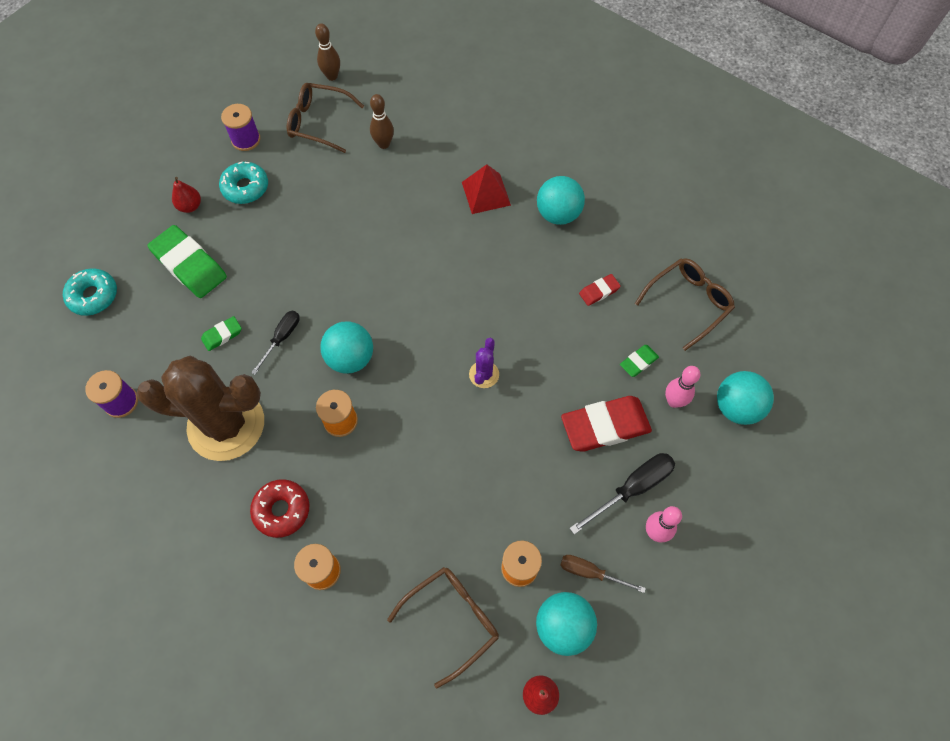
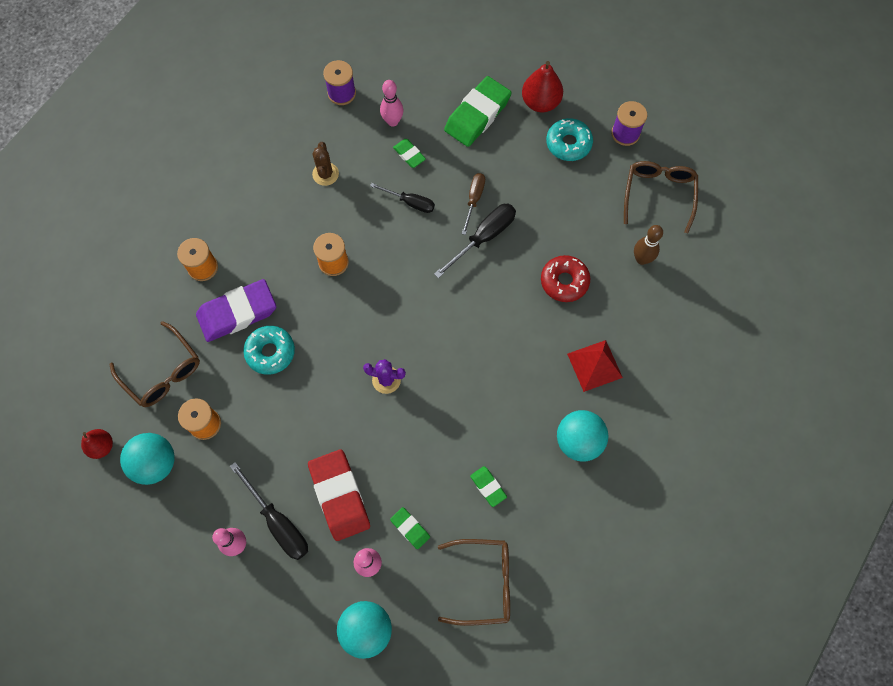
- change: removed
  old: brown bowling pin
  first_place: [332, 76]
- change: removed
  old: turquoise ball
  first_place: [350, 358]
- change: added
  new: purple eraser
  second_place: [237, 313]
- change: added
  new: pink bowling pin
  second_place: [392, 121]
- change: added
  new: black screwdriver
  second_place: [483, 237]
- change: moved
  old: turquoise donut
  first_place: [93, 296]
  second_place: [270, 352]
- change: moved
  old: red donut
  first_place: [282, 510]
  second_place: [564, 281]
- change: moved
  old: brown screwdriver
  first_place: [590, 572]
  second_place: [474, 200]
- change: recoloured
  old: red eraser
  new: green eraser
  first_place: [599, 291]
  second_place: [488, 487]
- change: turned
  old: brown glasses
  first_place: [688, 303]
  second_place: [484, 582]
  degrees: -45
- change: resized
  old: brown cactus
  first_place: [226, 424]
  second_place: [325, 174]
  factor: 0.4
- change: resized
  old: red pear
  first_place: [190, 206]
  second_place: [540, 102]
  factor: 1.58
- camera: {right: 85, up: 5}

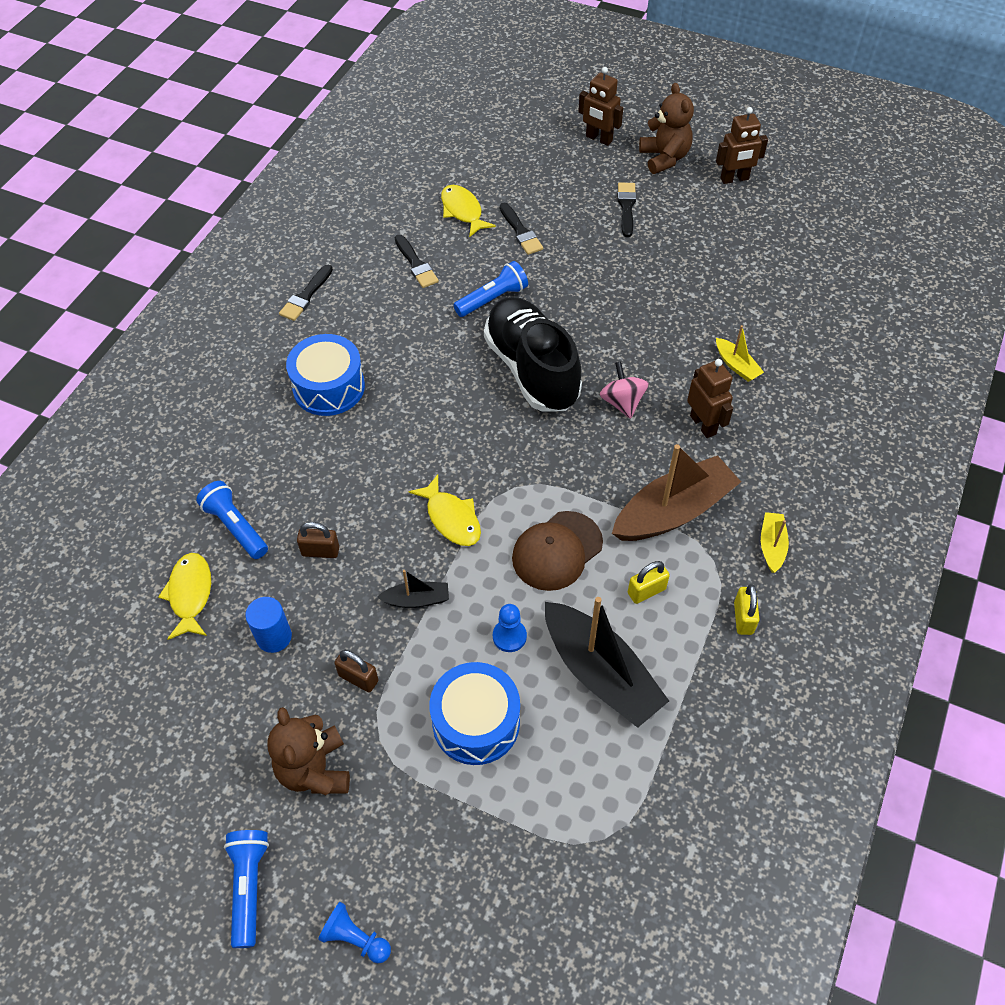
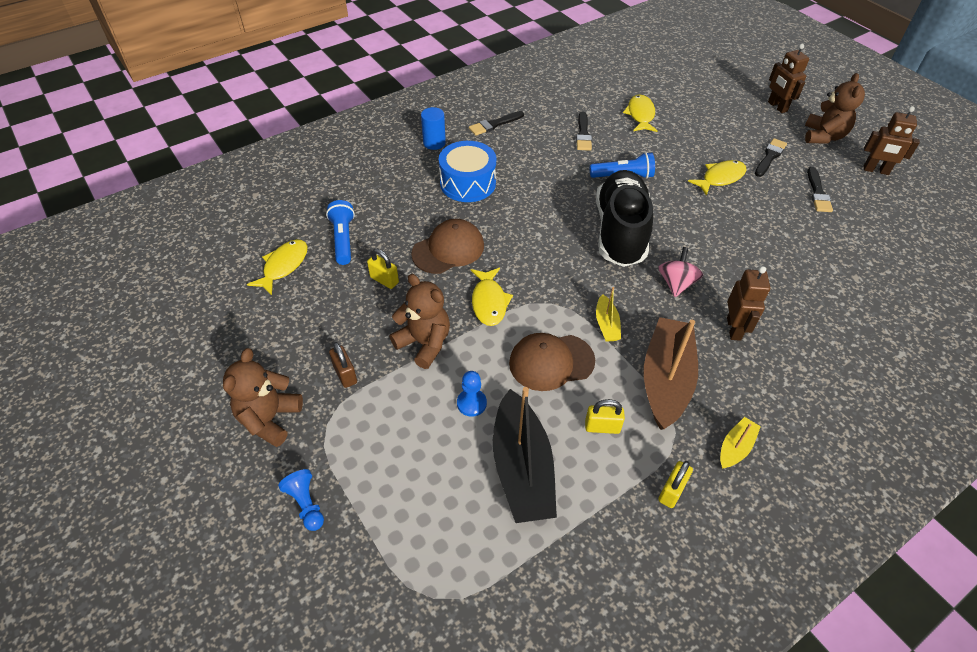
- change: removed
  old: blue flashlight
  first_place: [249, 887]
- change: removed
  old: blue drum
  first_place: [476, 722]
- change: added
  new: brown cap
  second_place: [448, 249]
- change: added
  new: yellow fish
  second_place: [720, 178]
- change: moved
  old: blue cylinder
  first_place: [274, 637]
  second_place: [434, 143]
- change: moved
  old: blue pawn
  first_place: [355, 938]
  second_place: [306, 504]
- change: moved
  old: black brush
  first_place: [521, 232]
  second_place: [818, 193]
- change: moved
  old: yellow boat
  first_place: [736, 365]
  second_place: [606, 324]
- change: replaced
  old: black boat
  new: brown teddy bear
  first_place: [416, 599]
  second_place: [424, 343]
- change: recoloured
  old: brown padlock
  new: yellow padlock
  first_place: [320, 551]
  second_place: [384, 280]
- change: turned
  old: brown boat
  first_place: [674, 511]
  second_place: [666, 379]
  degrees: -75
- camera: {right: 30, up: -5}

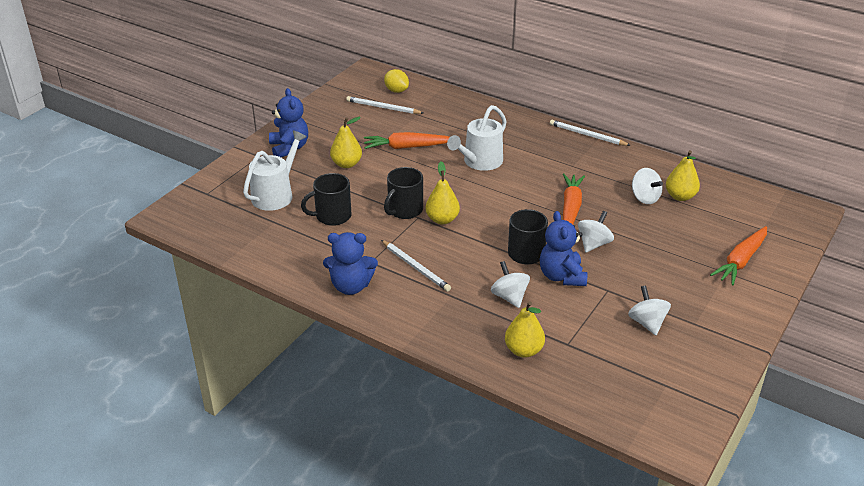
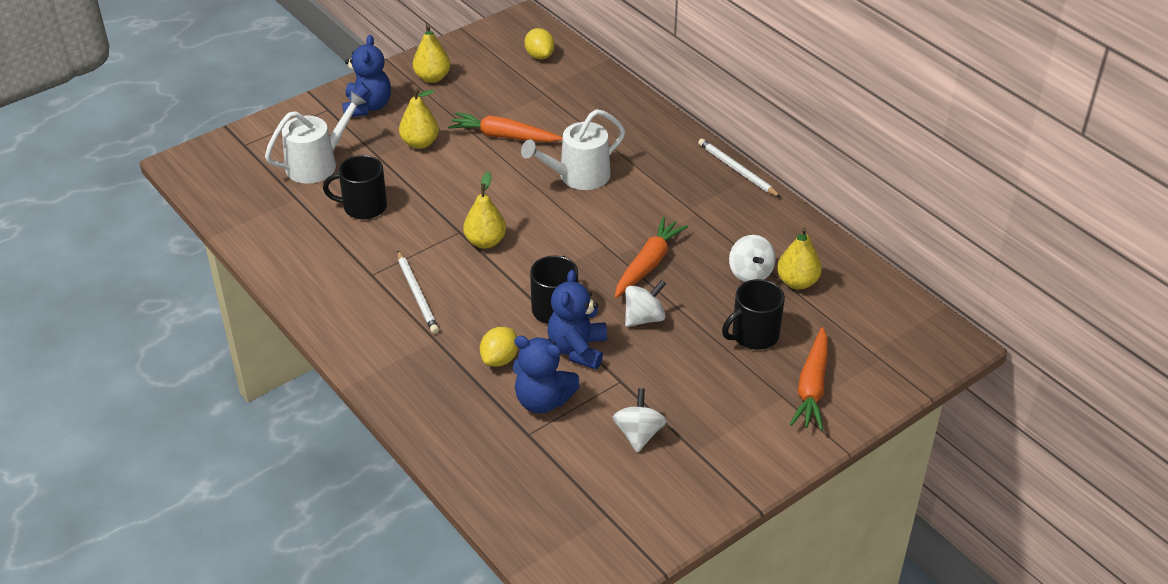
- change: removed
  old: white pencil
  first_place: [383, 107]
- change: moved
  old: blue teddy bear
  first_place: [351, 286]
  second_place: [543, 400]
- change: moved
  old: black mug
  first_place: [404, 210]
  second_place: [754, 335]
- change: moved
  old: yellow pear
  first_place: [523, 350]
  second_place: [432, 77]
- change: replaced
  old: white spinning top
  new: yellow lemon
  first_place: [509, 297]
  second_place: [500, 359]
- change: turned
  old: orange carrot
  first_place: [740, 261]
  second_place: [812, 387]
  degrees: -45
- camera: {right: 20, up: 5}

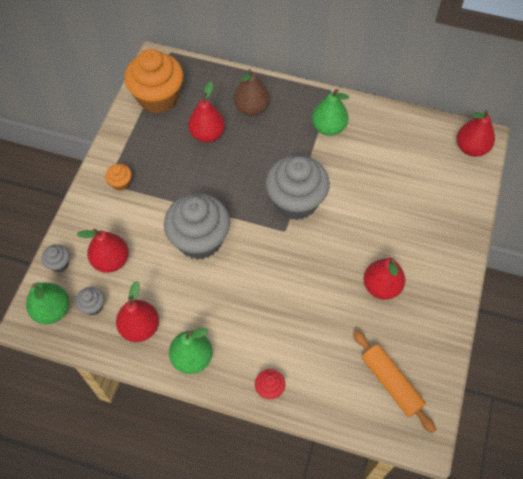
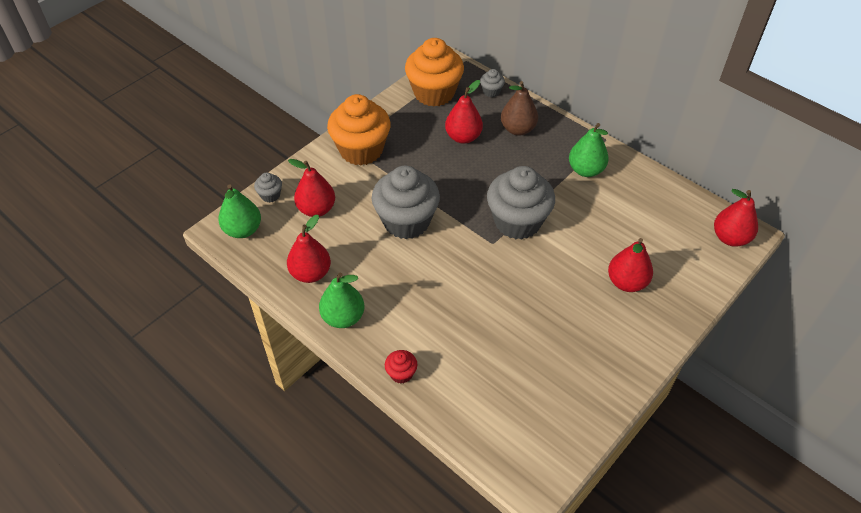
- change: removed
  old: orange rolling pin
  first_place: [391, 383]
- change: moved
  old: grey cupcake
  first_place: [93, 306]
  second_place: [491, 91]
- change: moved
  old: red pear
  first_place: [381, 286]
  second_place: [626, 282]
- change: resized
  old: orange cupcake
  first_place: [121, 183]
  second_place: [361, 150]
  factor: 2.35
- camera: {right: 25, up: -10}

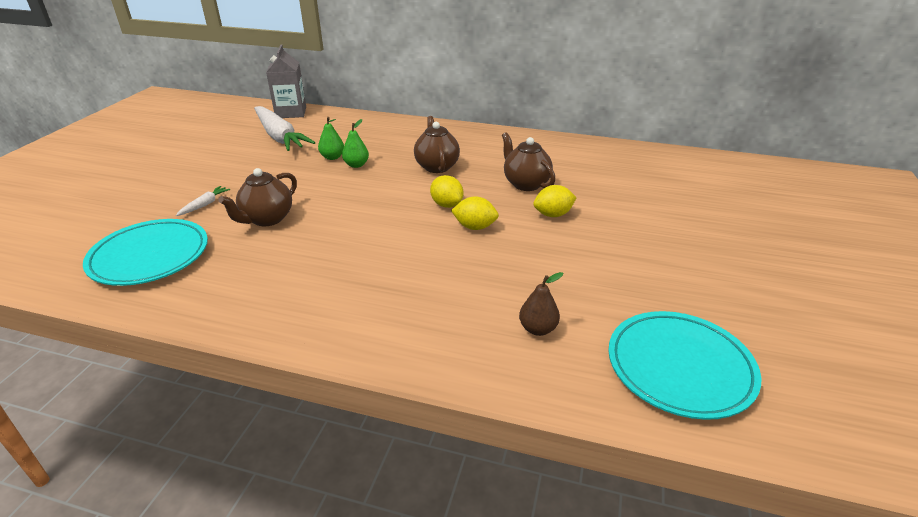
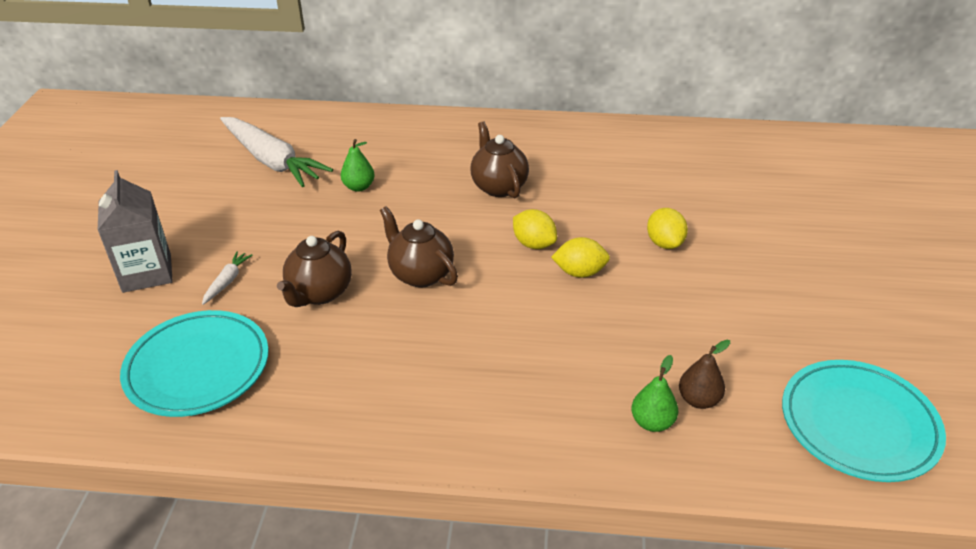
- change: moved
  old: grey carton
  first_place: [291, 112]
  second_place: [147, 273]
- change: moved
  old: green pear
  first_place: [356, 165]
  second_place: [652, 422]
- change: moved
  old: brown teapot
  first_place: [525, 184]
  second_place: [420, 274]
- change: turned
  old: yellow lemon
  first_place: [553, 214]
  second_place: [664, 243]
  degrees: -75
- camera: {right: -10, up: 5}

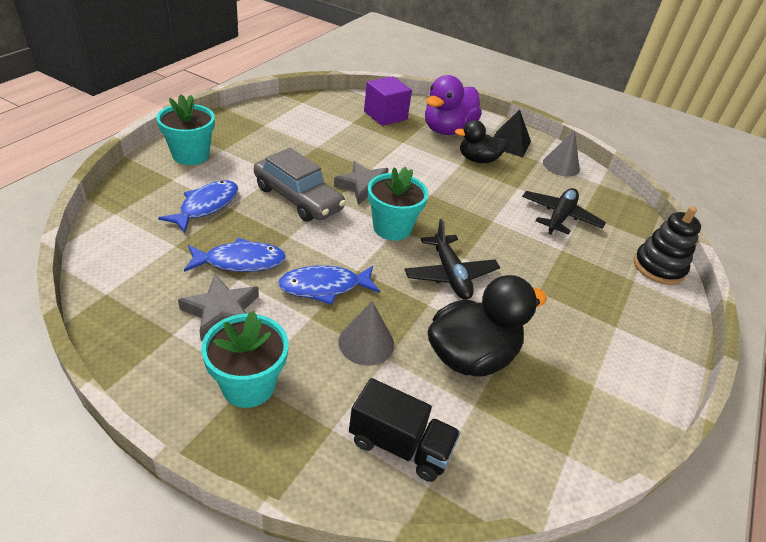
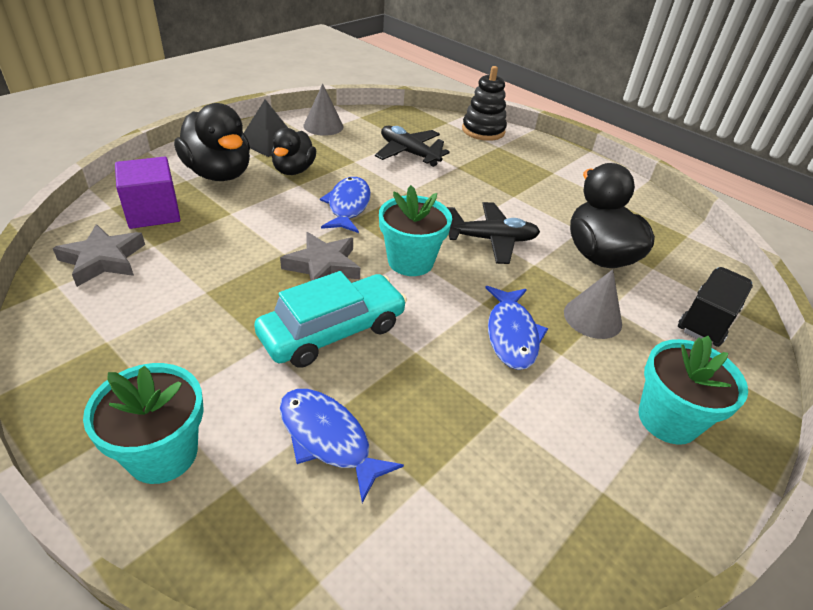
- change: moved
  old: grey star
  first_place: [221, 312]
  second_place: [103, 260]
- change: moved
  old: blue fish
  first_place: [240, 261]
  second_place: [348, 206]
- change: recoloured
  old: grey car
  new: turquoise car
  first_place: [298, 198]
  second_place: [333, 331]
- change: recoloured
  old: purple duck
  new: black duck
  first_place: [447, 130]
  second_place: [219, 173]
- camera: {right: -75, up: 0}

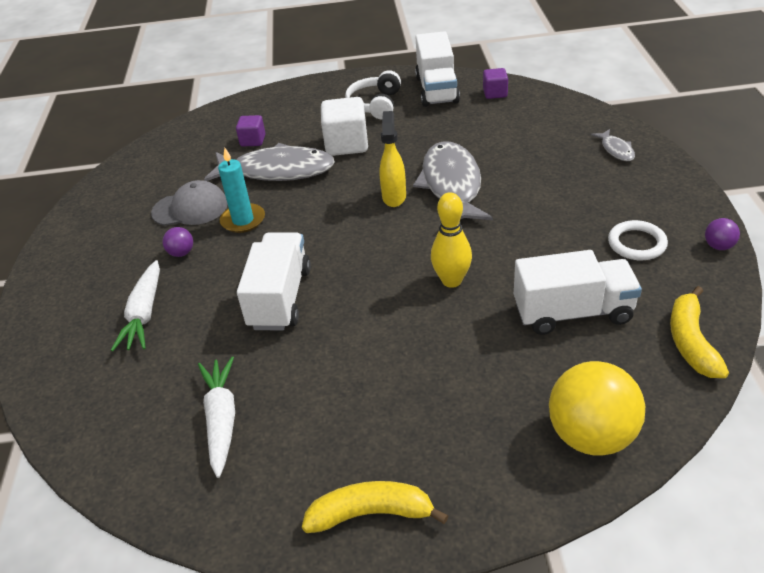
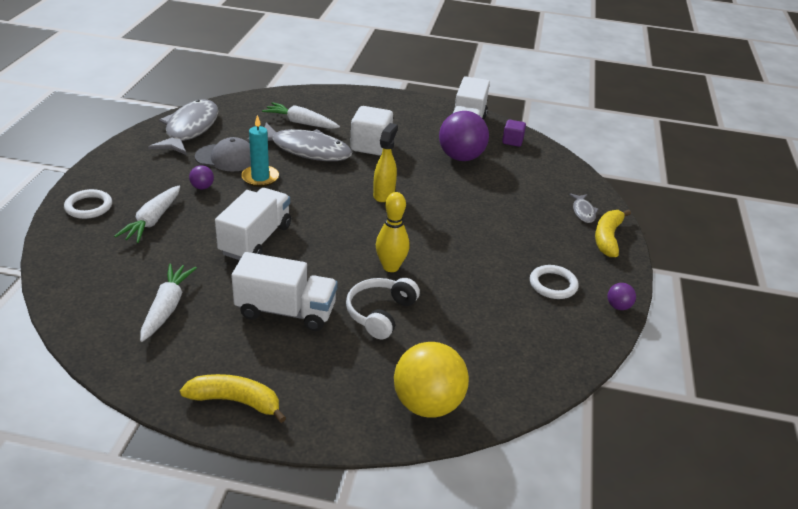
- change: added
  new: white ring
  second_place: [88, 207]
- change: added
  new: purple ball
  second_place: [461, 157]
- change: moved
  old: white headphones
  first_place: [375, 104]
  second_place: [380, 313]
- change: moved
  old: grey fish
  first_place: [451, 185]
  second_place: [190, 129]
- change: moved
  old: white truck
  first_place: [572, 312]
  second_place: [286, 311]
- change: moved
  old: yellow banana
  first_place: [691, 342]
  second_place: [607, 238]
- change: replaced
  old: purple cube
  new: white carrot
  first_place: [253, 141]
  second_place: [301, 123]
- camera: {right: 10, up: -5}

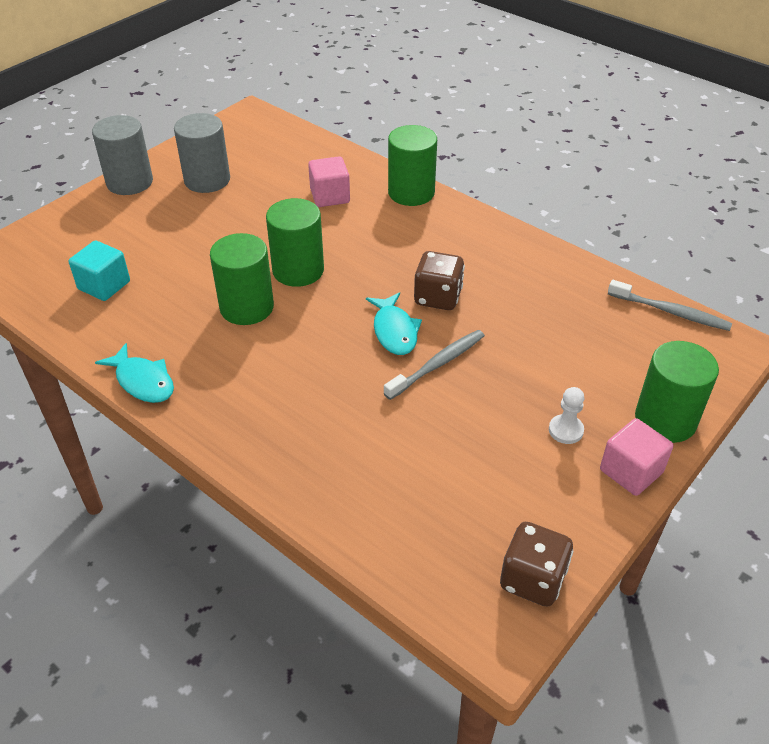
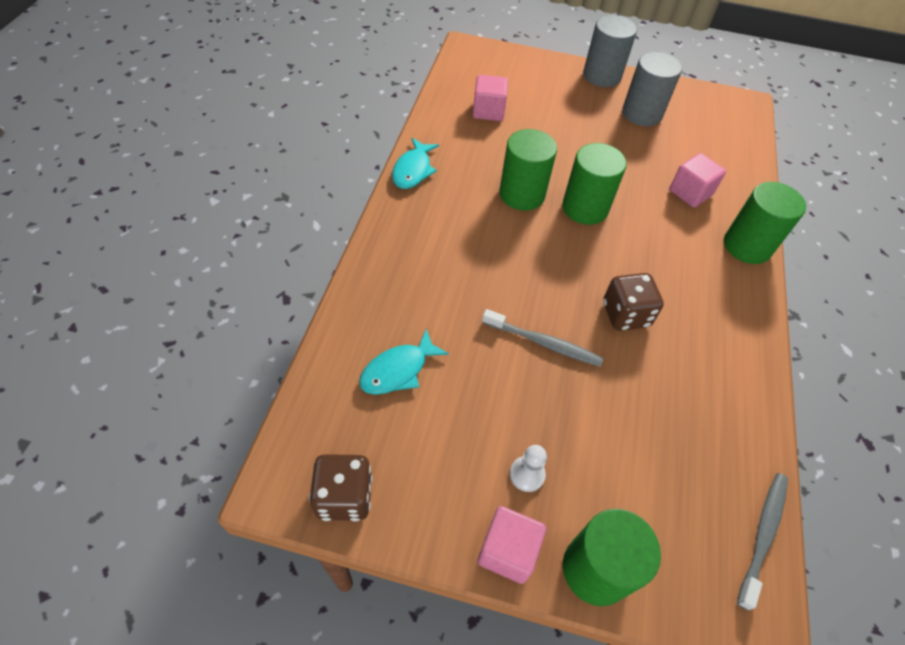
- change: moved
  old: turquoise fish
  first_place: [394, 331]
  second_place: [398, 370]
- change: recoloured
  old: turquoise cube
  new: pink cube
  first_place: [104, 285]
  second_place: [488, 111]
- change: turned
  old: grey toothbrush
  first_place: [670, 312]
  second_place: [762, 535]
  degrees: -150
- camera: {right: 60, up: 10}

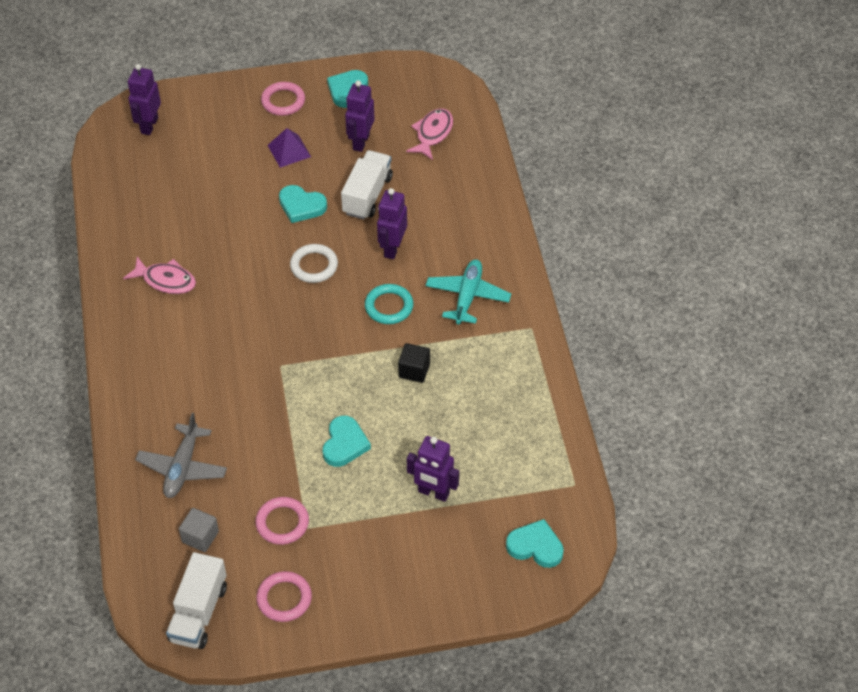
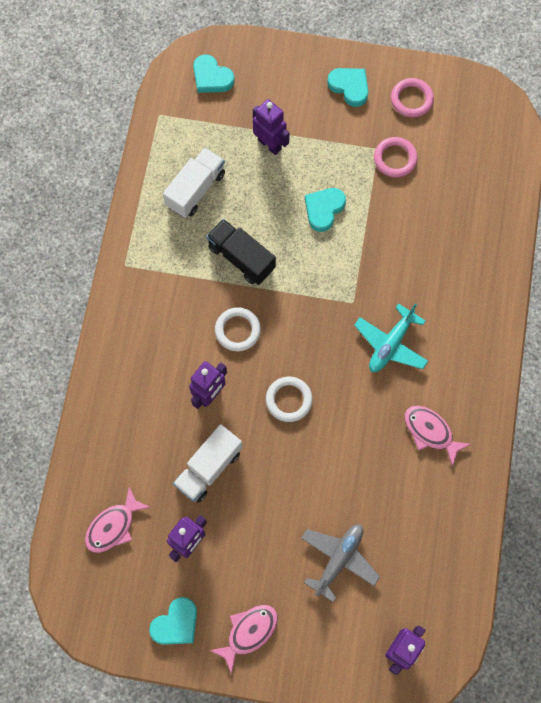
- change: removed
  old: grey cube
  first_place: [200, 537]
- change: removed
  old: purple pyramid
  first_place: [289, 151]
- change: moved
  old: grey plane
  first_place: [182, 467]
  second_place: [338, 559]
- change: moved
  old: white truck
  first_place: [199, 613]
  second_place: [196, 189]
- change: moved
  old: turquoise heart
  first_place: [301, 206]
  second_place: [349, 87]
- change: moved
  old: turquoise plane
  first_place: [467, 296]
  second_place: [390, 344]
- change: replaced
  old: pink ring
  new: pink fish
  first_place: [283, 101]
  second_place: [249, 632]
- change: replaced
  old: black cube
  new: black truck
  first_place: [414, 370]
  second_place: [241, 258]
- change: recoloured
  old: turquoise ring
  new: white ring
  first_place: [389, 306]
  second_place: [237, 330]
- camera: {right: -160, up: 20}

